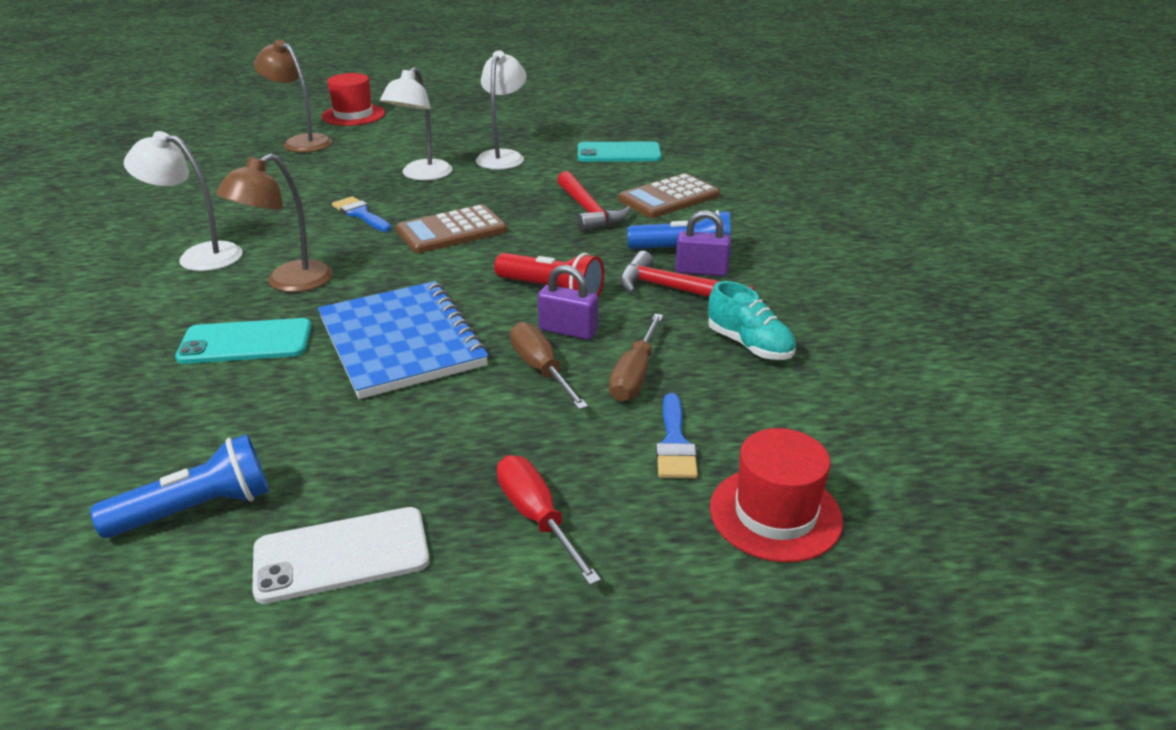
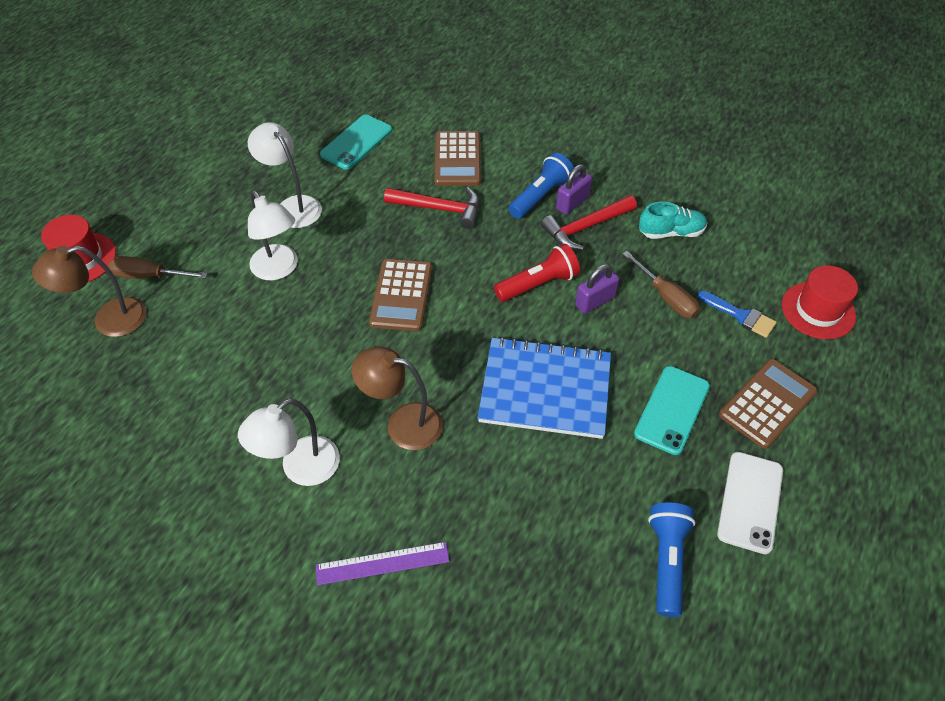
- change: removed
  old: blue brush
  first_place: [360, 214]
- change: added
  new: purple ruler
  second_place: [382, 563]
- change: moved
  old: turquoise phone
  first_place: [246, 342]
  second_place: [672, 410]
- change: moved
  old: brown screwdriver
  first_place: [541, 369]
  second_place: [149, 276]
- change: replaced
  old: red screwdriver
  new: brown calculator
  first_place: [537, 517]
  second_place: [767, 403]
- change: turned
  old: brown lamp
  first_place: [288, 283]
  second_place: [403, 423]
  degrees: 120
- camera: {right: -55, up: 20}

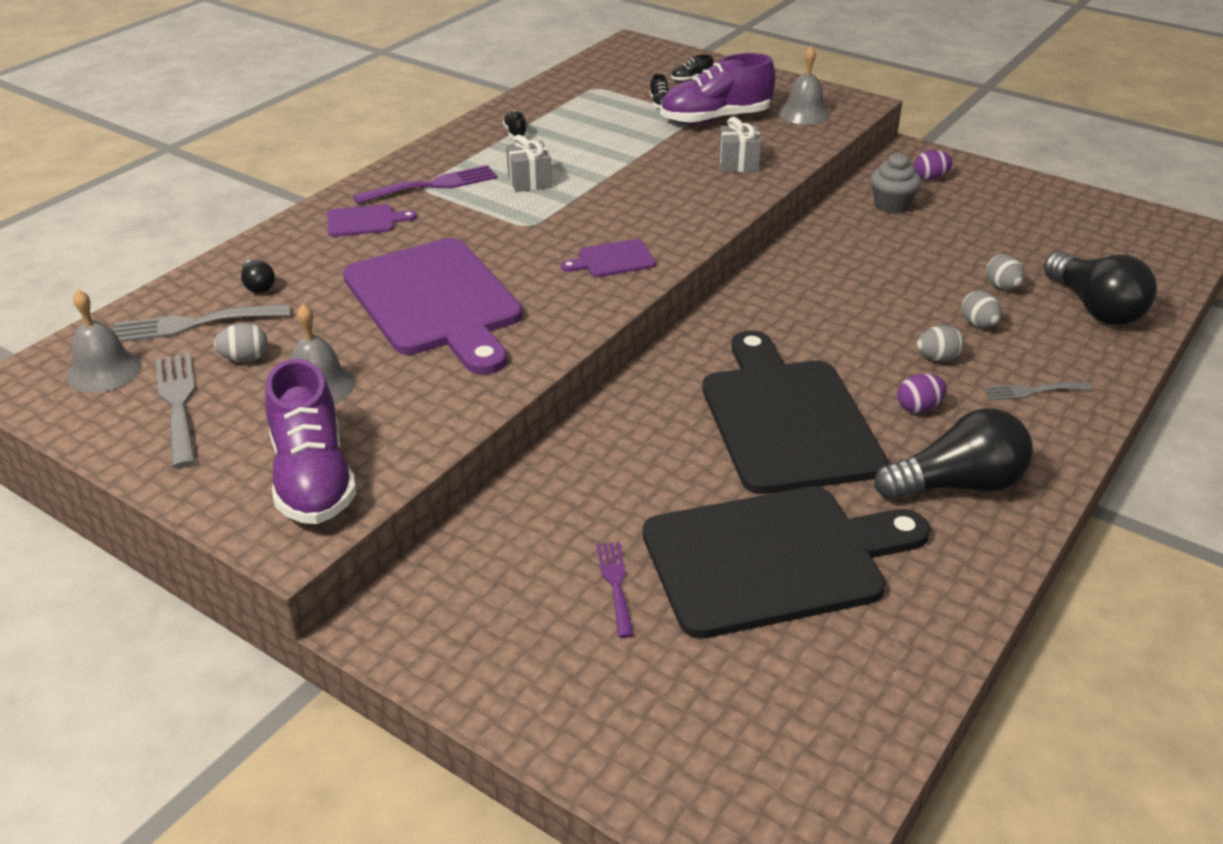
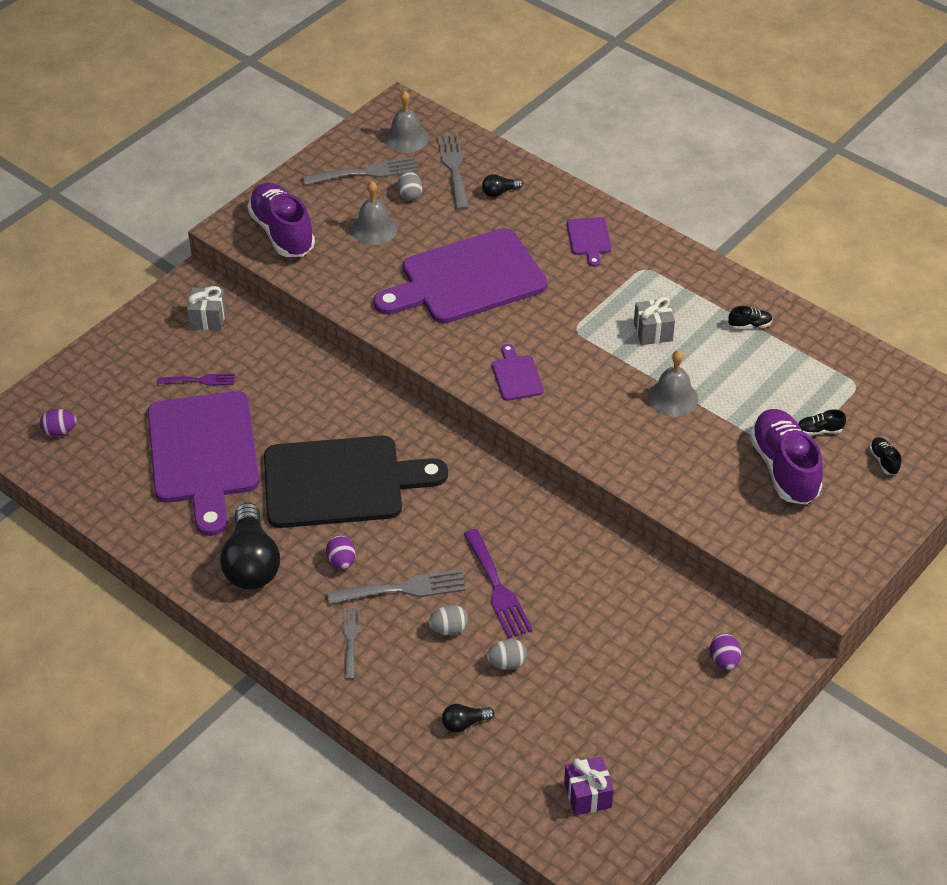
- change: removed
  old: grey cupcake
  first_place: [891, 205]
- change: added
  new: purple egg
  second_place: [60, 431]
- change: added
  new: purple gift
  second_place: [587, 795]
- change: moved
  old: purple fork
  first_place: [433, 185]
  second_place: [497, 588]
- change: moved
  old: grey gift
  first_place: [738, 163]
  second_place: [208, 319]
- change: moved
  old: grey bell
  first_place: [804, 113]
  second_place: [672, 398]
- change: replaced
  old: grey egg
  new: grey fork
  first_place: [937, 358]
  second_place: [403, 588]
- change: recoloured
  old: black cutting board
  new: purple cutting board
  first_place: [773, 559]
  second_place: [203, 454]
- change: turned
  old: purple shoe
  first_place: [313, 478]
  second_place: [282, 233]
  degrees: 75
- change: resized
  old: black light bulb
  first_place: [1095, 308]
  second_place: [464, 723]
  factor: 0.45
- camera: {right: 95, up: 10}

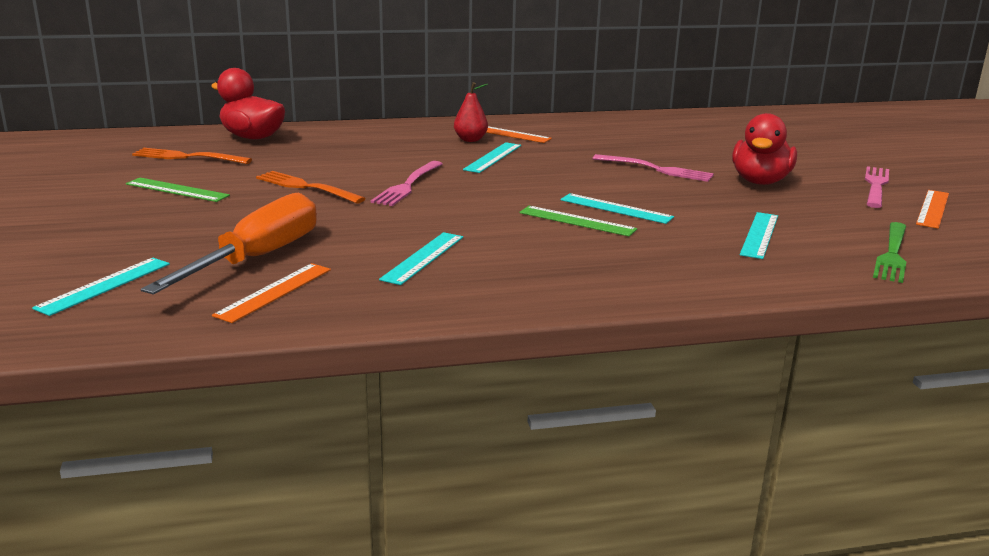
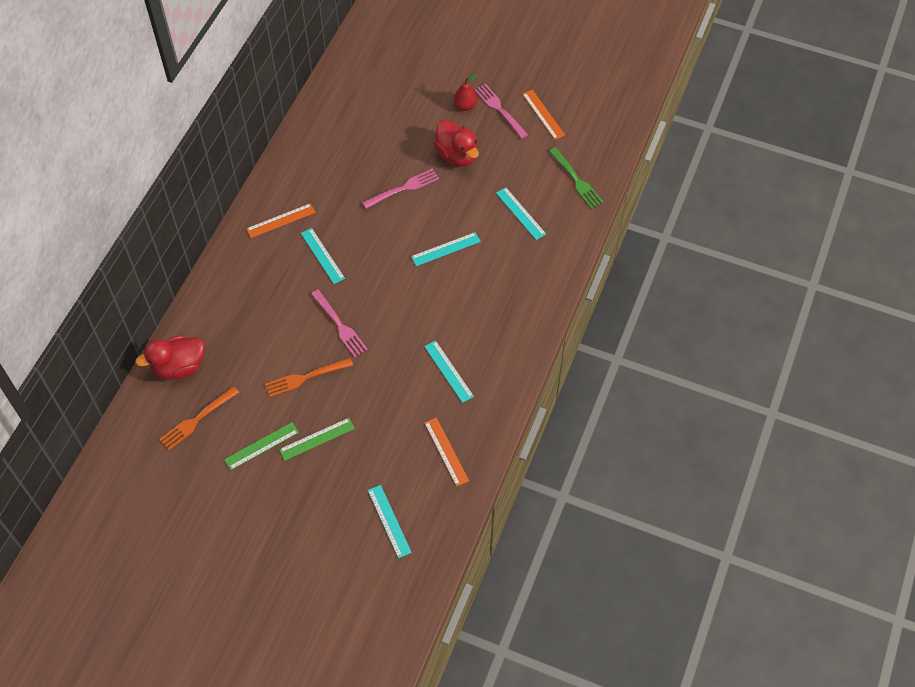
- change: removed
  old: orange screwdriver
  first_place: [257, 258]
- change: moved
  old: red pear
  first_place: [470, 140]
  second_place: [465, 106]
- change: moved
  old: green ruler
  first_place: [577, 221]
  second_place: [317, 439]
- camera: {right: -55, up: 35}

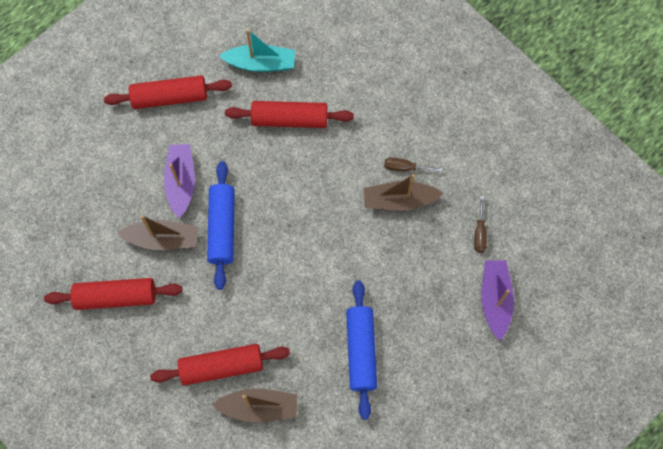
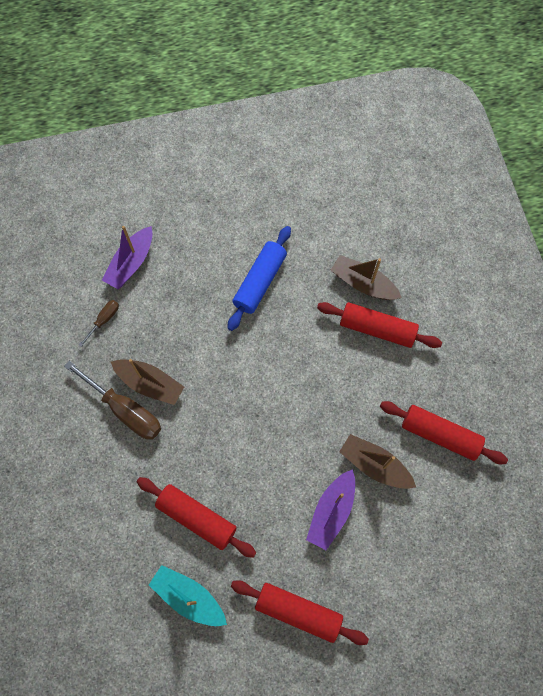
- change: removed
  old: blue rolling pin
  first_place: [222, 228]
- change: resized
  old: brown screwdriver
  first_place: [405, 168]
  second_place: [124, 410]
  factor: 2.01
- camera: {right: -150, up: 0}

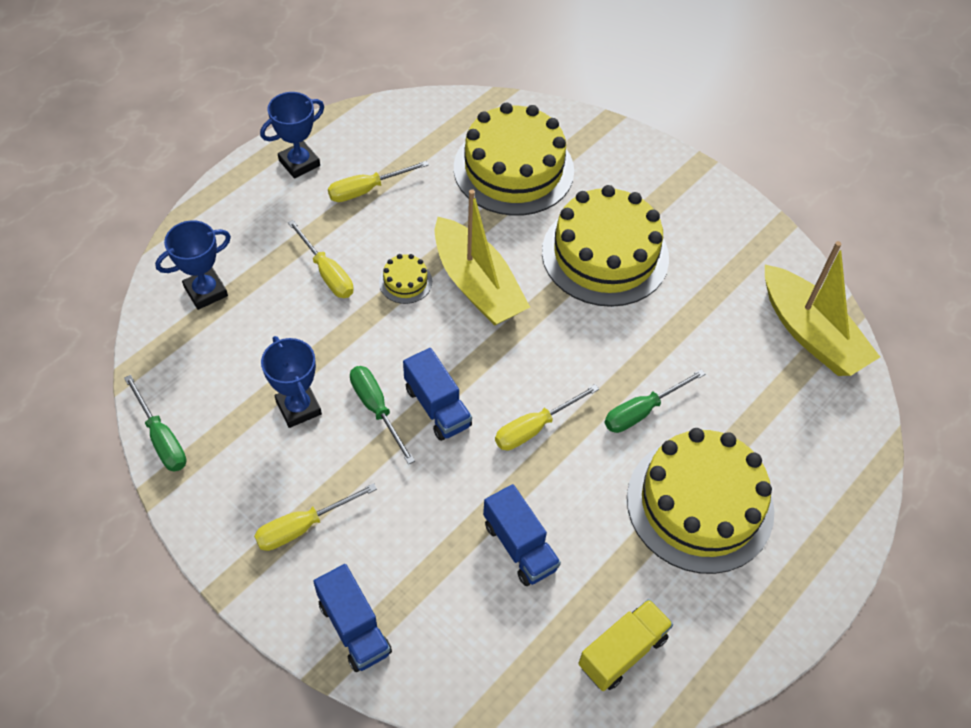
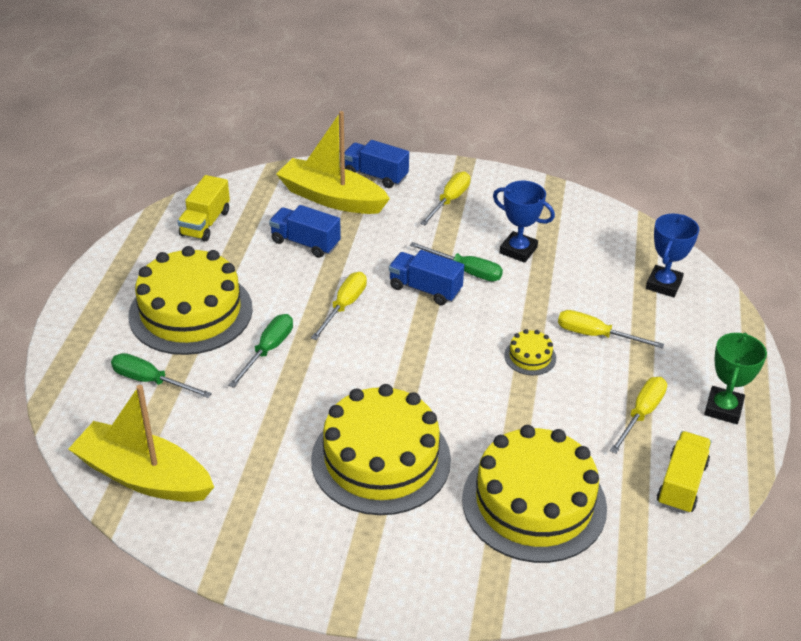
- change: added
  new: yellow truck
  second_place: [681, 484]
- change: moved
  old: green screwdriver
  first_place: [161, 438]
  second_place: [150, 381]
- change: moved
  old: yellow boat
  first_place: [477, 285]
  second_place: [331, 198]
- change: recoloured
  old: blue trophy
  new: green trophy
  first_place: [299, 163]
  second_place: [723, 408]
- camera: {right: 150, up: -15}

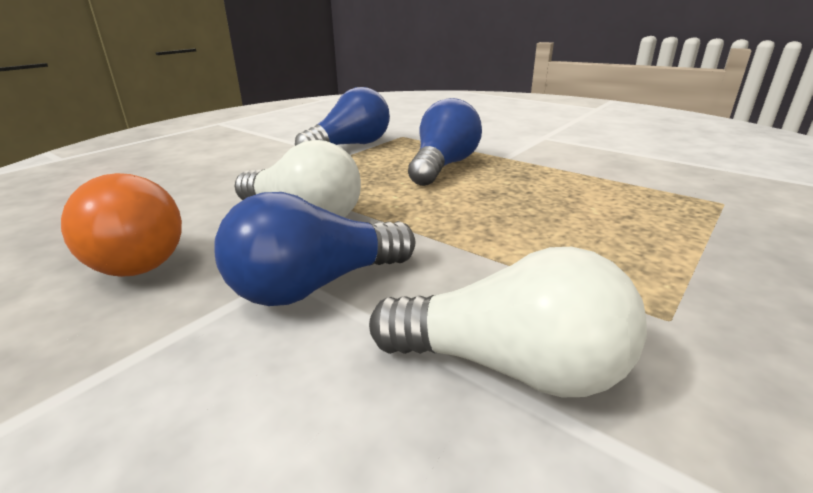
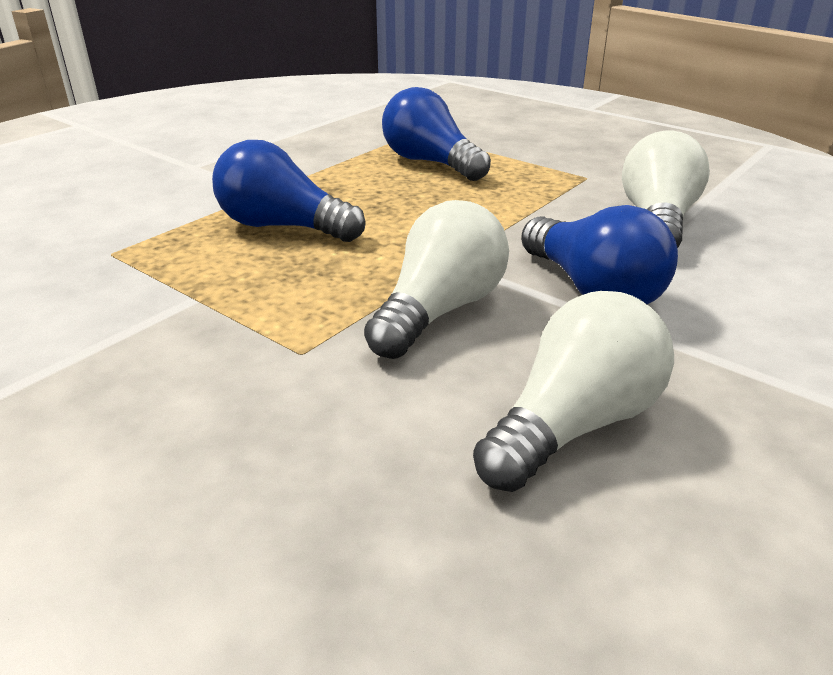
- change: moved
  old: blue light bulb
  first_place: [350, 146]
  second_place: [430, 163]
- change: recoloured
  old: orange light bulb
  new: white light bulb
  first_place: [129, 258]
  second_place: [573, 424]
- camera: {right: -90, up: 5}

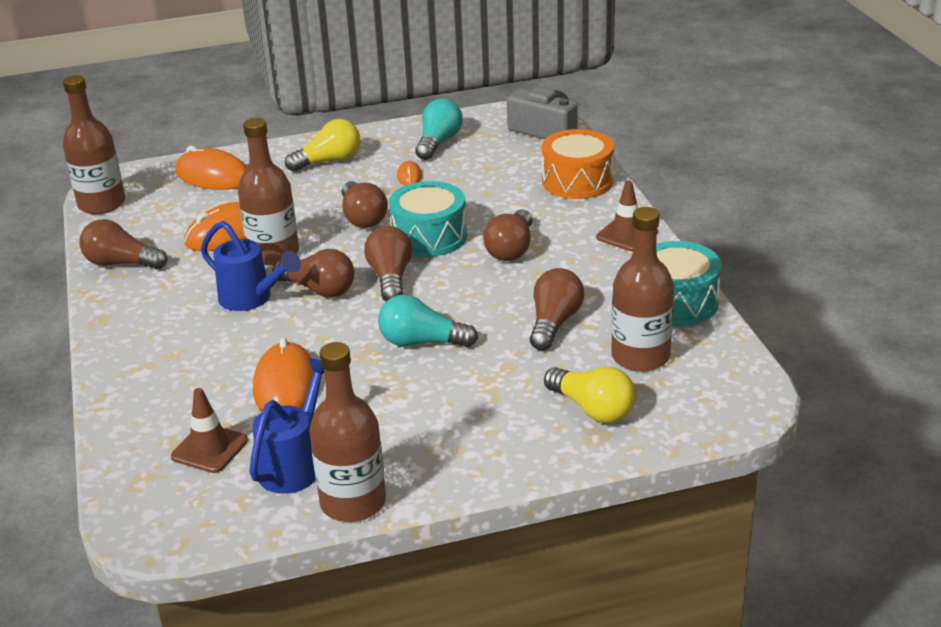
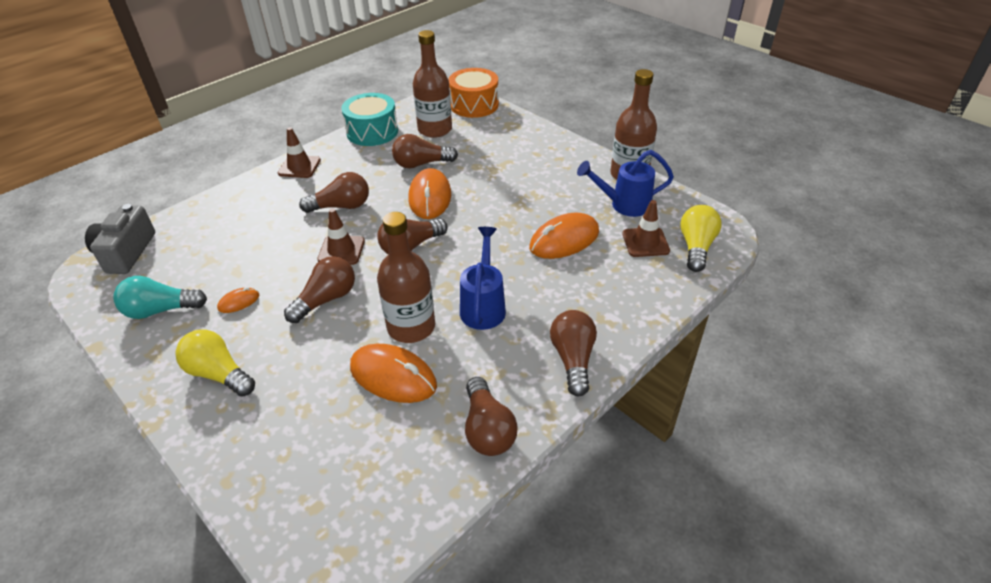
- change: removed
  old: brown bottle
  first_place: [102, 204]
- change: removed
  old: turquoise light bulb
  first_place: [422, 342]
- change: moved
  old: orange mouse
  first_place: [213, 176]
  second_place: [430, 197]
- change: moved
  old: brown light bulb
  first_place: [319, 289]
  second_place: [573, 359]
- change: moved
  old: orange drum
  first_place: [577, 181]
  second_place: [474, 105]
- change: moved
  old: yellow light bulb
  first_place: [592, 409]
  second_place: [696, 247]
- change: replaced
  old: turquoise drum
  new: brown traffic cone
  first_place: [429, 236]
  second_place: [341, 250]
- camera: {right: -120, up: 10}

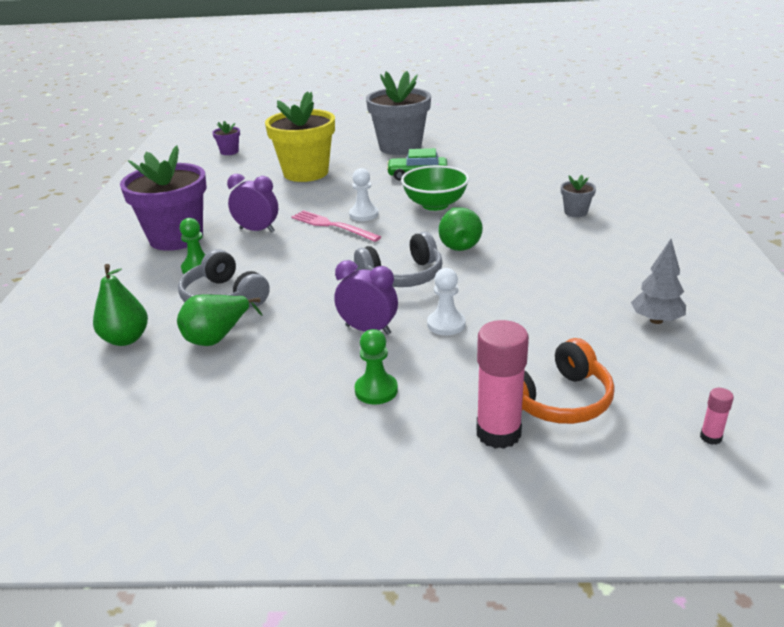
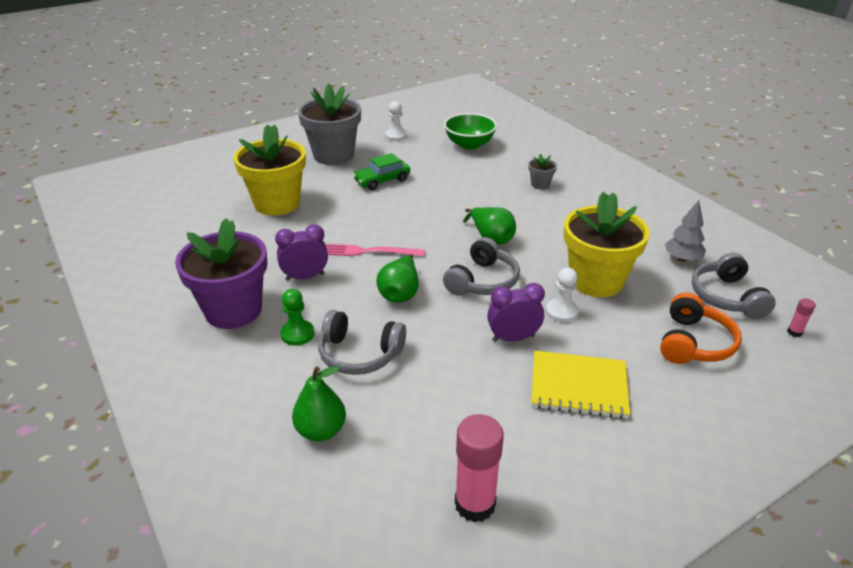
- change: removed
  old: purple flower pot
  first_place: [229, 152]
- change: added
  new: yellow flower pot
  second_place: [596, 281]
- change: added
  new: grey headphones
  second_place: [726, 297]
- change: moved
  old: green pear
  first_place: [218, 337]
  second_place: [400, 293]
- change: moved
  old: white pawn
  first_place: [363, 214]
  second_place: [396, 136]
- change: moved
  old: green bowl
  first_place: [435, 205]
  second_place: [469, 145]
- change: moved
  old: pink glue stick
  first_place: [498, 433]
  second_place: [475, 504]
- change: replaced
  old: green pawn
  new: yellow notebook
  first_place: [376, 390]
  second_place: [578, 386]
- camera: {right: -35, up: 5}

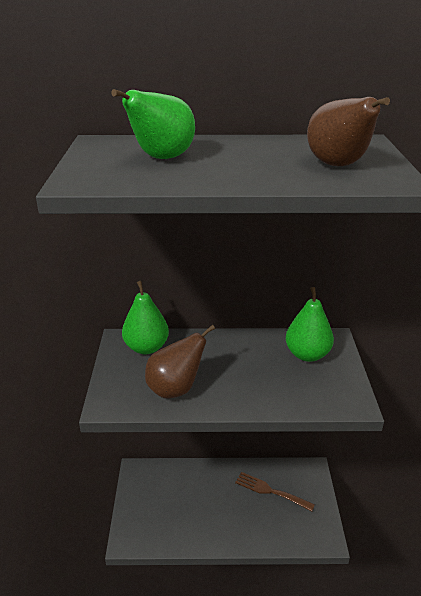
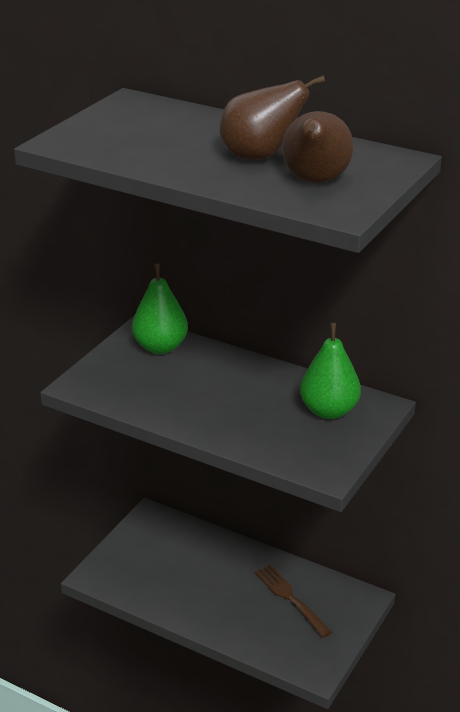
- change: removed
  old: green pear
  first_place: [161, 158]
- change: moved
  old: brown pear
  first_place: [176, 389]
  second_place: [260, 157]
- camera: {right: 30, up: 0}

